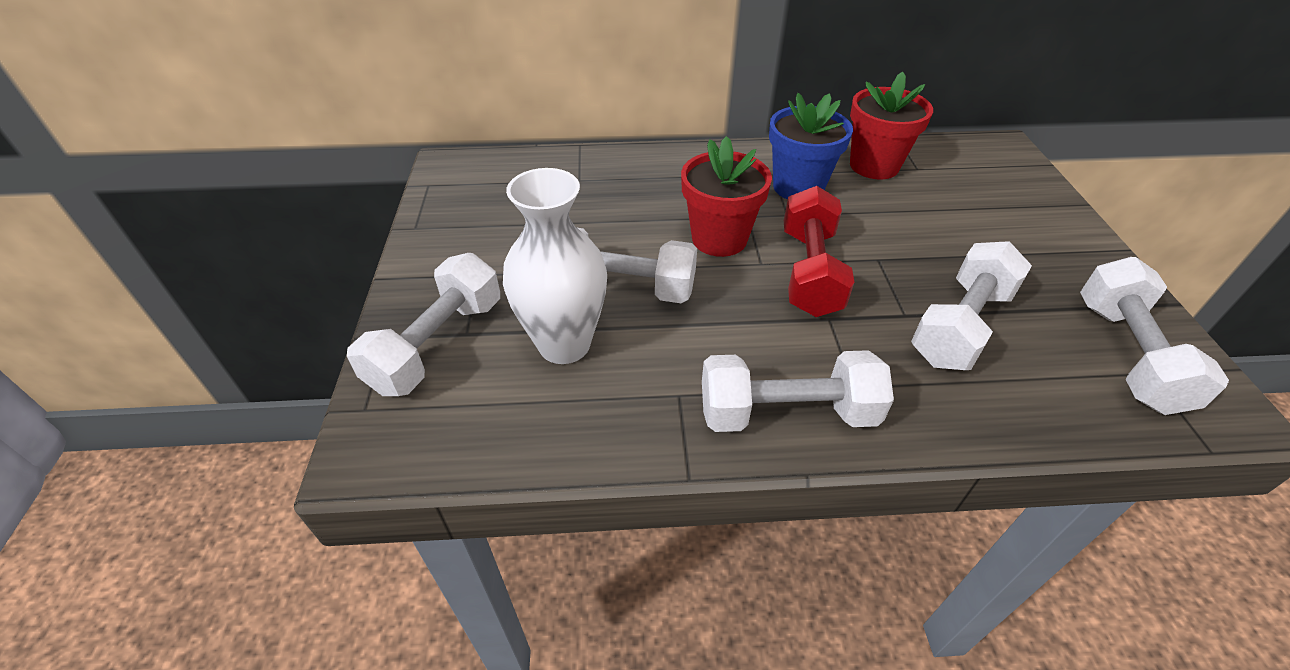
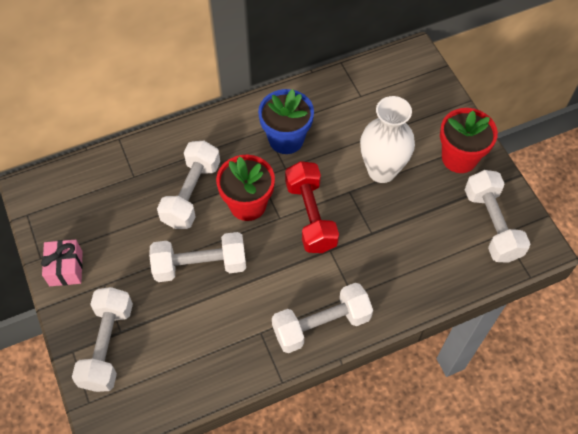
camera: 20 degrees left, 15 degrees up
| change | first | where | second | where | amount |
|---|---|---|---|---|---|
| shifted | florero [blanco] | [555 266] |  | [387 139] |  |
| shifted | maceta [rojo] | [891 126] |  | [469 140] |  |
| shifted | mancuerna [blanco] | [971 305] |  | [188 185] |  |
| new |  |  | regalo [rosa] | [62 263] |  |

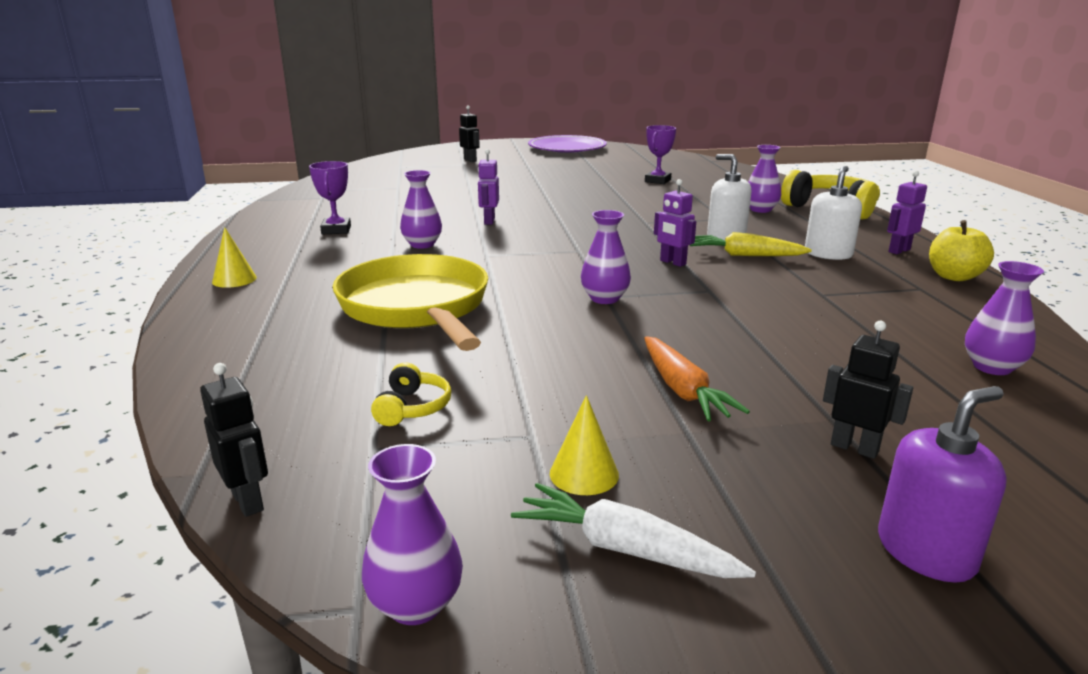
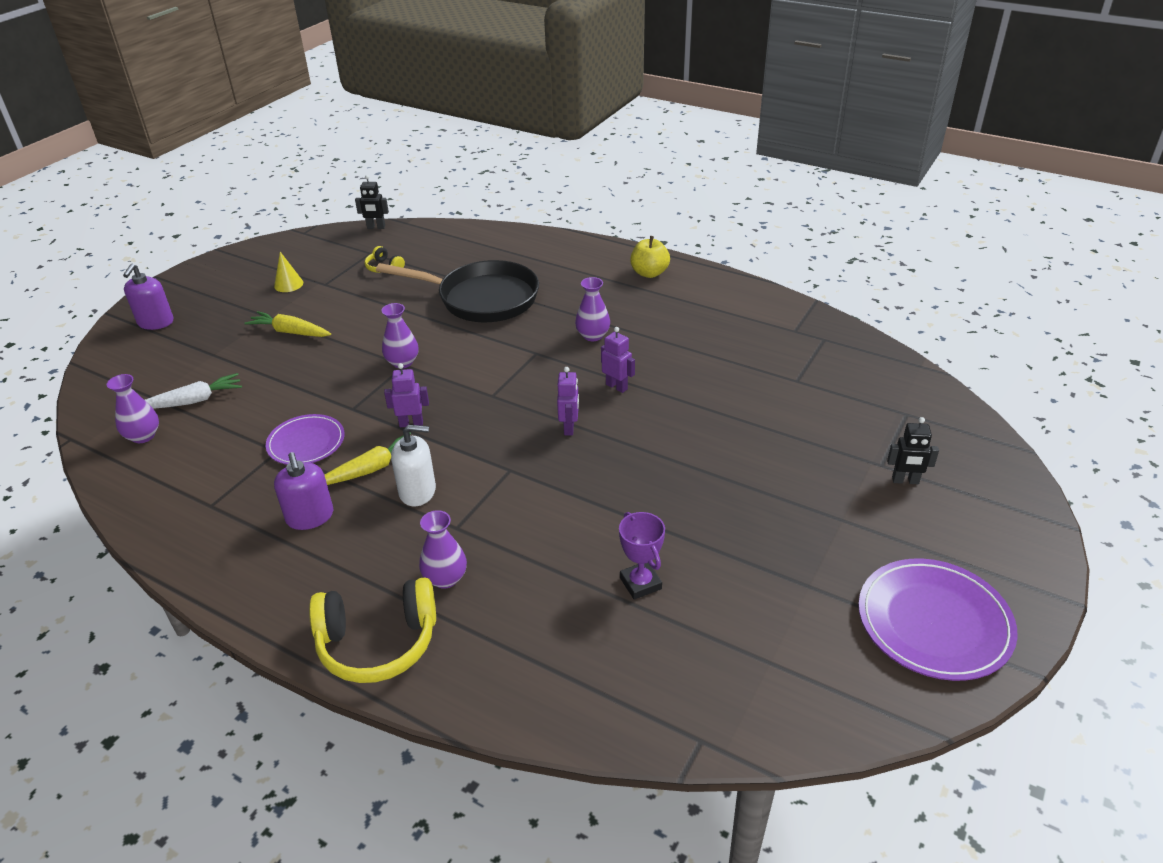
camera: 130 degrees right, 15 degrees up
| change | first | where | second | where | amount |
|---|---|---|---|---|---|
| gone | cono [amarillo] | [234 257] |  |  |  |
| gone | trofeo [morado] | [330 197] |  |  |  |
| repainted | sartén [amarillo] | [410 302] | sartén [negro] | [457 291] |  |
| gone | florero [morado] | [412 534] |  |  |  |
| shifted | zanahoria [blanco] | [633 530] |  | [193 391] |  |
| repainted | zanahoria [naranja] | [697 378] | zanahoria [amarillo] | [287 324] |  |
| repainted | dispensador de jabón [blanco] | [833 213] | dispensador de jabón [morado] | [303 491] |  |
| gone | robot [negro] | [868 390] |  |  |  |
| shifted | robot [morado] | [907 212] |  | [568 401] |  |
| shifted | manzana [amarillo] | [961 250] |  | [650 257] |  |
| new |  |  | plato [morado] | [305 439] |  |

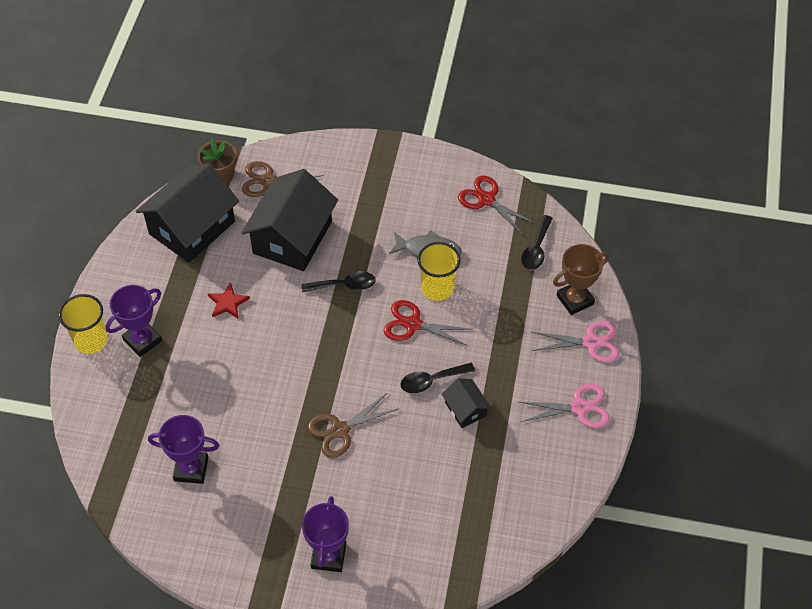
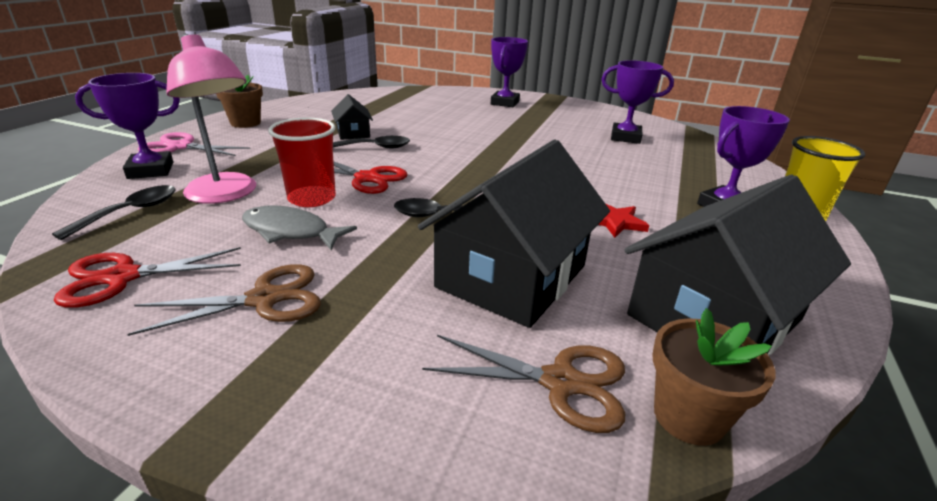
camera: 170 degrees left, 25 degrees down
| change | first | where | second | where | amount |
|---|---|---|---|---|---|
| shifted | tijeras [marrón] | [353 425] |  | [224 300] |  |
| repainted | vaso [amarillo] | [438 271] | vaso [rojo] | [302 162] |  |
| rotated | tijeras [rojo] | [497 205] |  | [147 277] | 105 degrees clockwise |
| swapped | tijeras [rosa] | [564 406] | maceta [marrón] | [239 101] |  |
| repainted | trofeo [marrón] | [581 279] | trofeo [morado] | [127 126] |  |
| new |  |  | lámpara [rosa] | [211 119] |  |

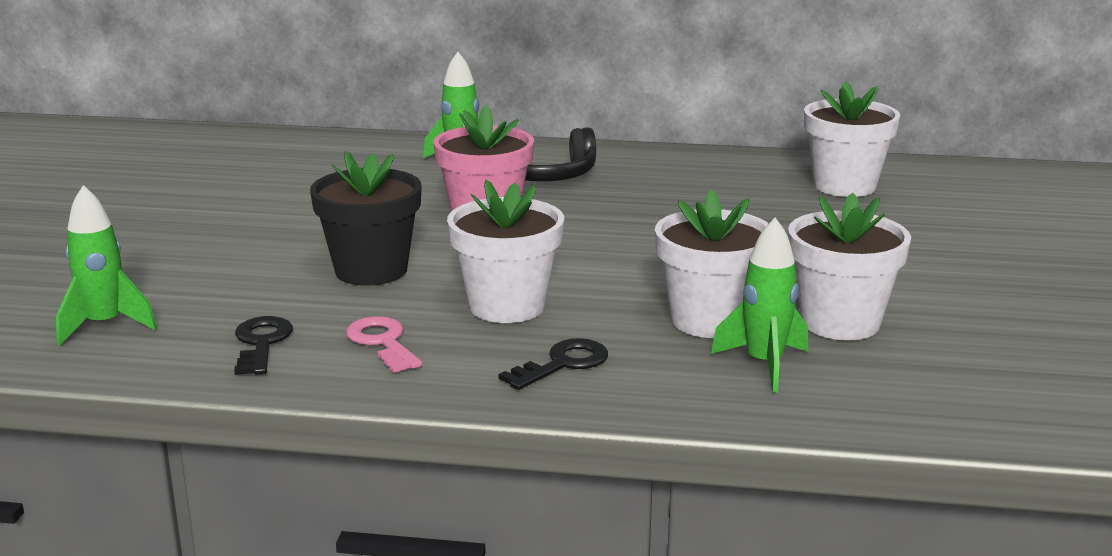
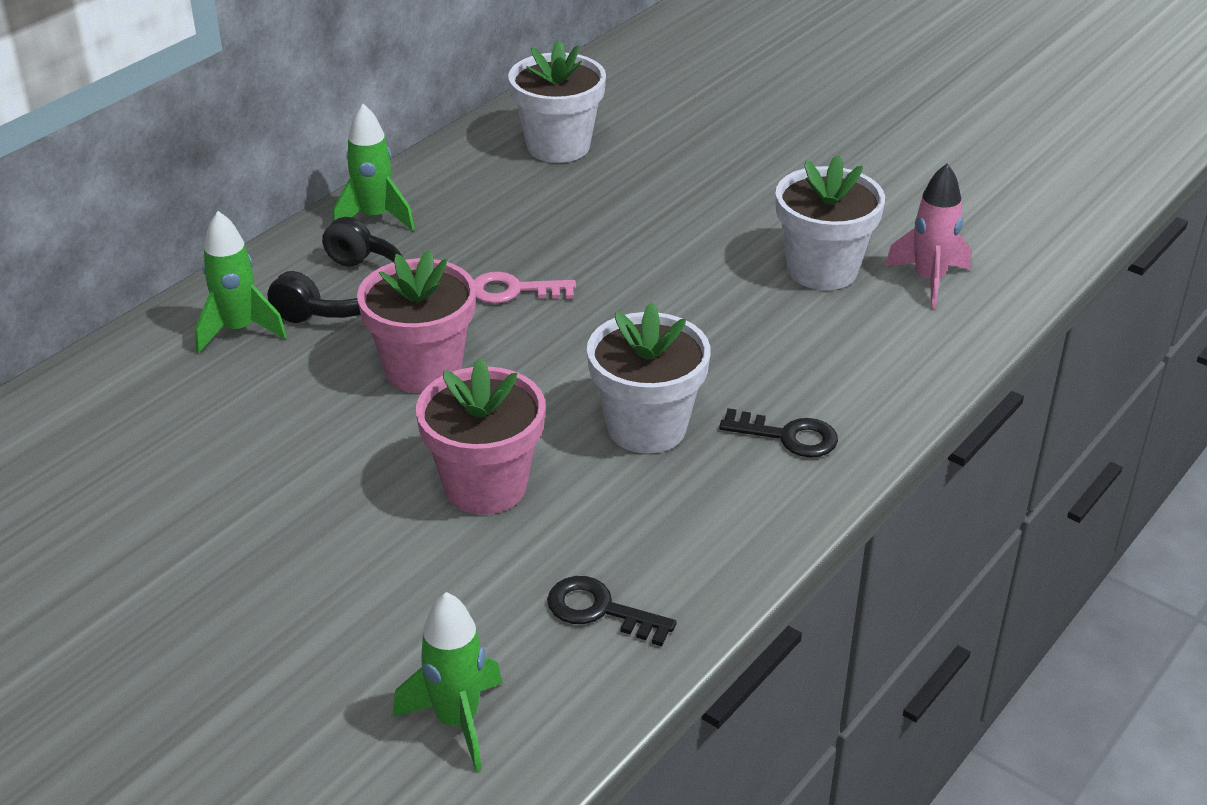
camera: 60 degrees left, 15 degrees up
| change | first | where | second | where | amount |
|---|---|---|---|---|---|
| repainted | maceta [negro] | [366 218] | maceta [rosa] | [480 436] |  |
| shifted | llave [rosa] | [384 344] |  | [525 288] |  |
| rotated | llave [negro] | [553 364] |  | [778 433] | 120 degrees clockwise |
| gone | maceta [blanco] | [712 263] |  |  |  |
| shifted | cohete [verde] | [759 305] |  | [374 167] |  |
| new |  |  | cohete [rosa] | [928 236] |  |

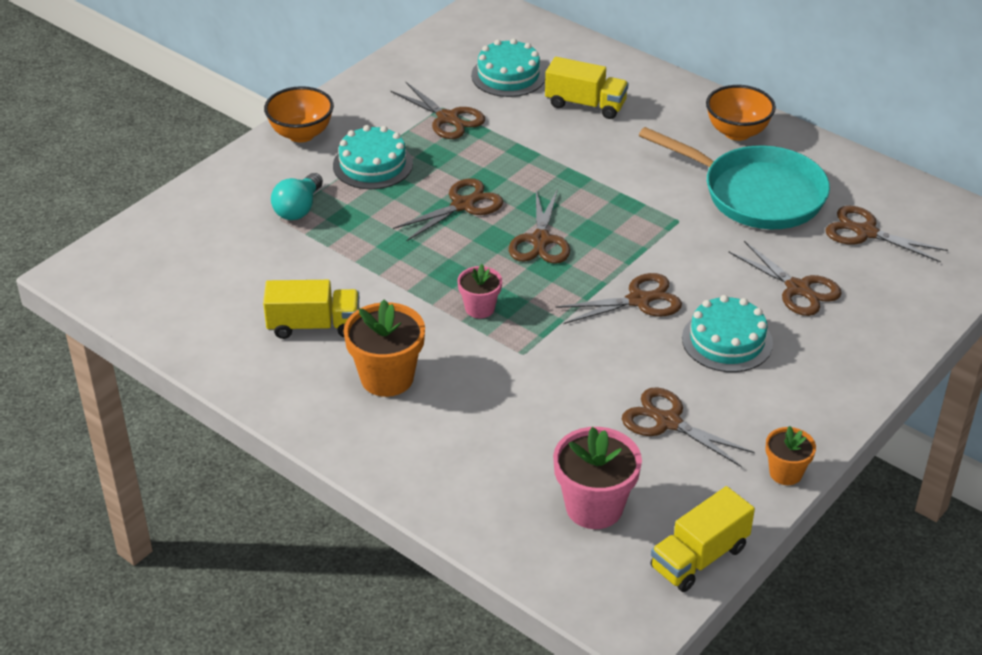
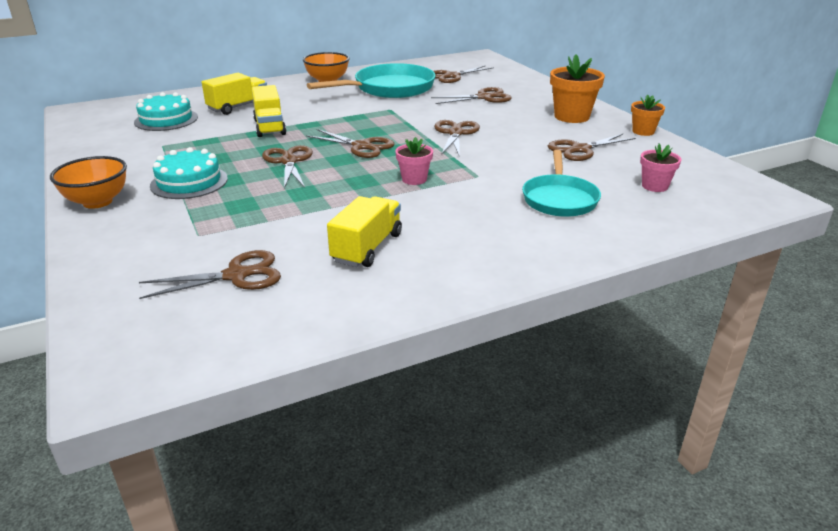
camera: 65 degrees left, 10 degrees down
| change | first | where | second | where | amount |
|---|---|---|---|---|---|
| gone | bombilla [turquesa] | [297 196] |  |  |  |
| shifted | maceta [naranja] | [384 348] |  | [577 89] |  |
| shifted | tijeras [marrón] | [438 110] |  | [210 274] |  |
| scaled | maceta [rosa] | [597 478] |  | [661 168] | x0.58 |
| shifted | camión [amarillo] | [702 539] |  | [269 111] |  |
| gone | tarta [turquesa] | [727 333] |  |  |  |
| new |  |  | sartén [turquesa] | [561 183] |  |

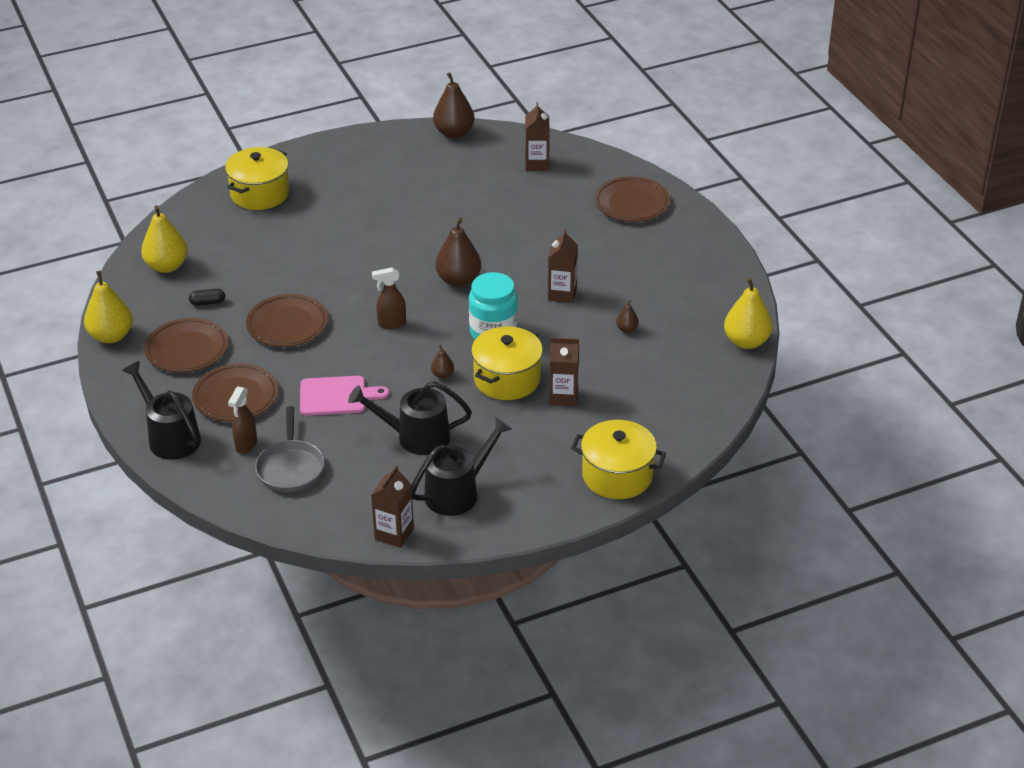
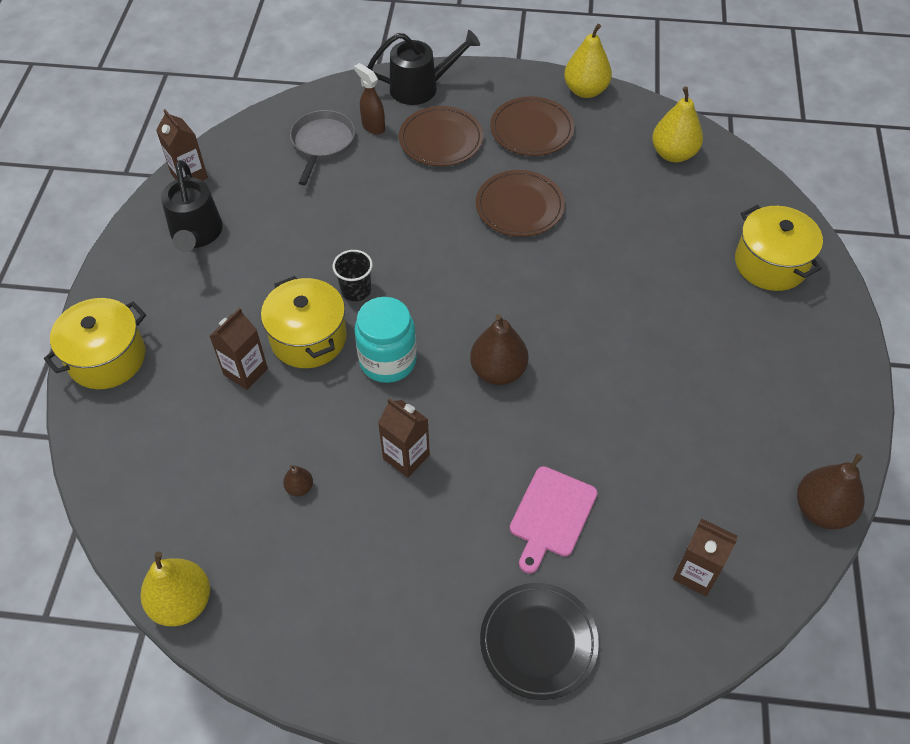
camera: 120 degrees right, 15 degrees up
| change | first | where | second | where | amount |
|---|---|---|---|---|---|
| gone | cápsula [negro] | [207 297] |  |  |  |
| rotated | sartén [gris] | [290 449] |  | [322 147] | 75 degrees clockwise |
| shifted | tabla de cortar [rosa] | [344 396] |  | [553 520] |  |
| gone | regadera [negro] | [410 418] |  |  |  |
| gone | pulverizador [marrón] | [389 298] |  |  |  |
| swapped | pera [marrón] | [442 361] | vaso [negro] | [353 275] |  |
| repainted | plato [marrón] | [632 199] | plato [negro] | [539 641] |  |

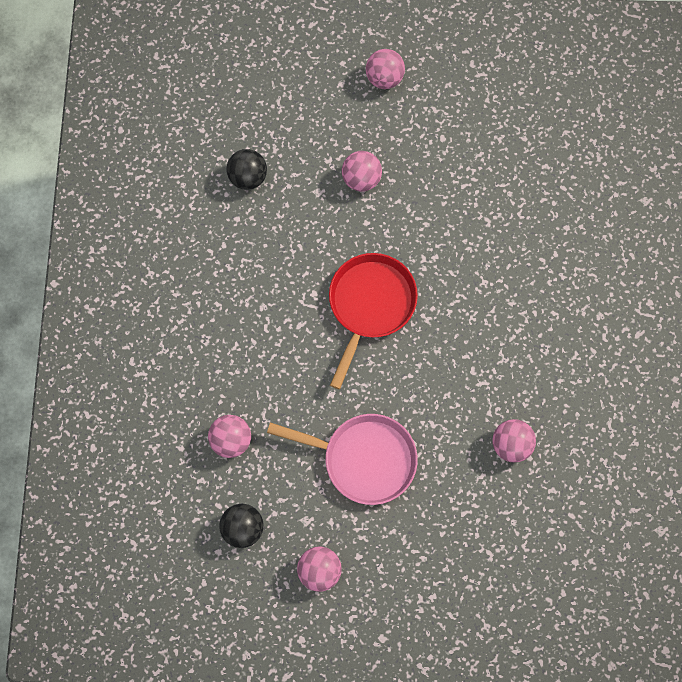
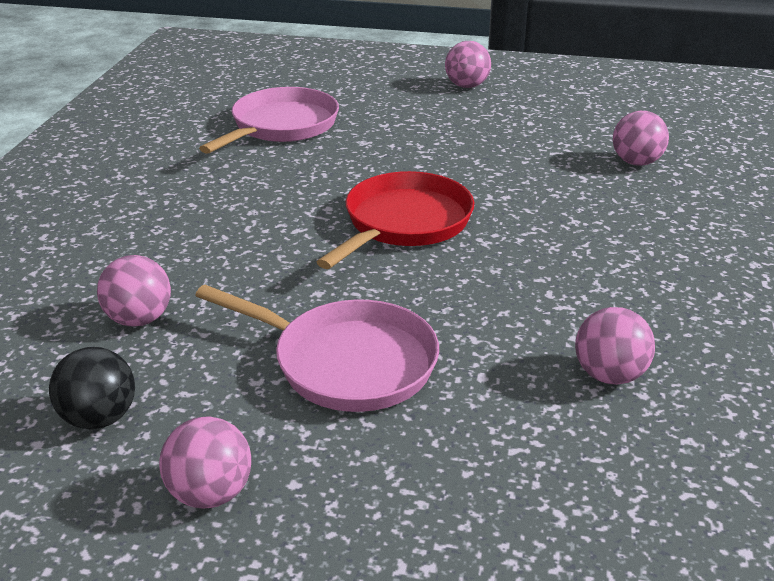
camera: 10 degrees right, 40 degrees down
| change | first | where | second | where | amount |
|---|---|---|---|---|---|
| swapped | pelota [negro] | [246 169] | sartén [rosa] | [269 120] |  |
| shifted | pelota [rosa] | [362 171] |  | [641 138] |  |

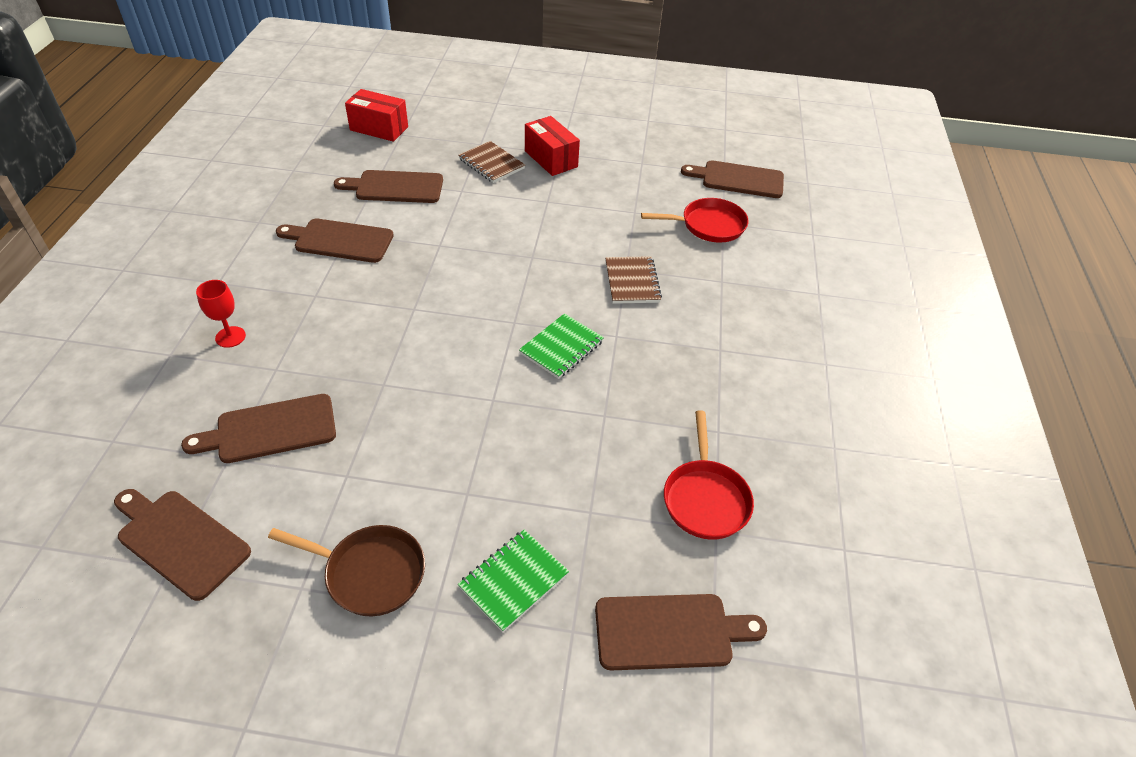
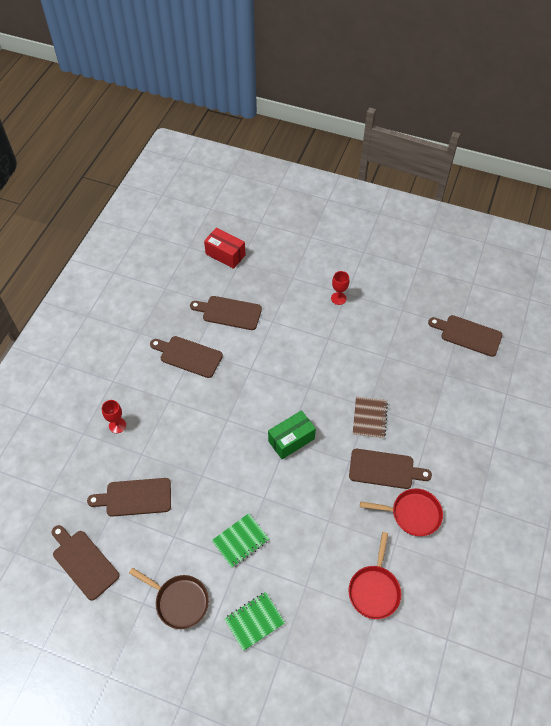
camera: 15 degrees right, 10 degrees up
| change | first | where | second | where | amount |
|---|---|---|---|---|---|
| gone | cuaderno [marrón] | [491 162] |  |  |  |
| shifted | cuaderno [verde] | [561 346] |  | [240 540] |  |
| swapped | caja [rojo] | [552 146] | copa [rojo] | [340 288] |  |
| shifted | tabla de cortar [marrón] | [681 632] |  | [390 469] |  |
| shifted | sartén [rojo] | [694 220] |  | [401 512] |  |
| new |  |  | caja [verde] | [292 434] |  |

